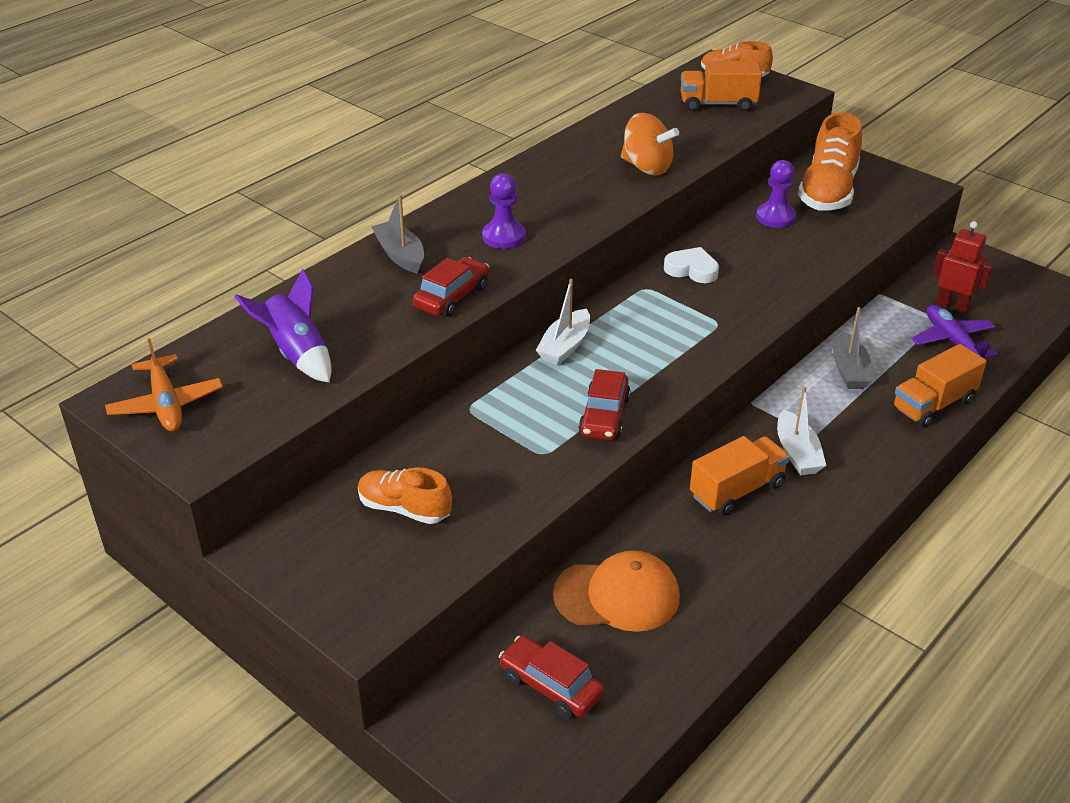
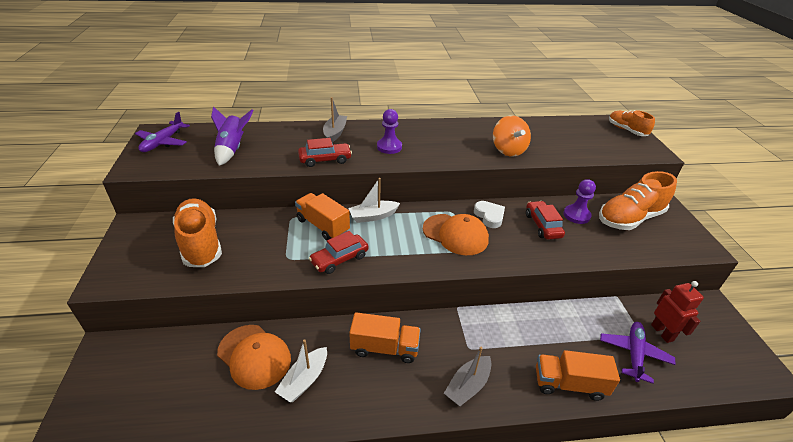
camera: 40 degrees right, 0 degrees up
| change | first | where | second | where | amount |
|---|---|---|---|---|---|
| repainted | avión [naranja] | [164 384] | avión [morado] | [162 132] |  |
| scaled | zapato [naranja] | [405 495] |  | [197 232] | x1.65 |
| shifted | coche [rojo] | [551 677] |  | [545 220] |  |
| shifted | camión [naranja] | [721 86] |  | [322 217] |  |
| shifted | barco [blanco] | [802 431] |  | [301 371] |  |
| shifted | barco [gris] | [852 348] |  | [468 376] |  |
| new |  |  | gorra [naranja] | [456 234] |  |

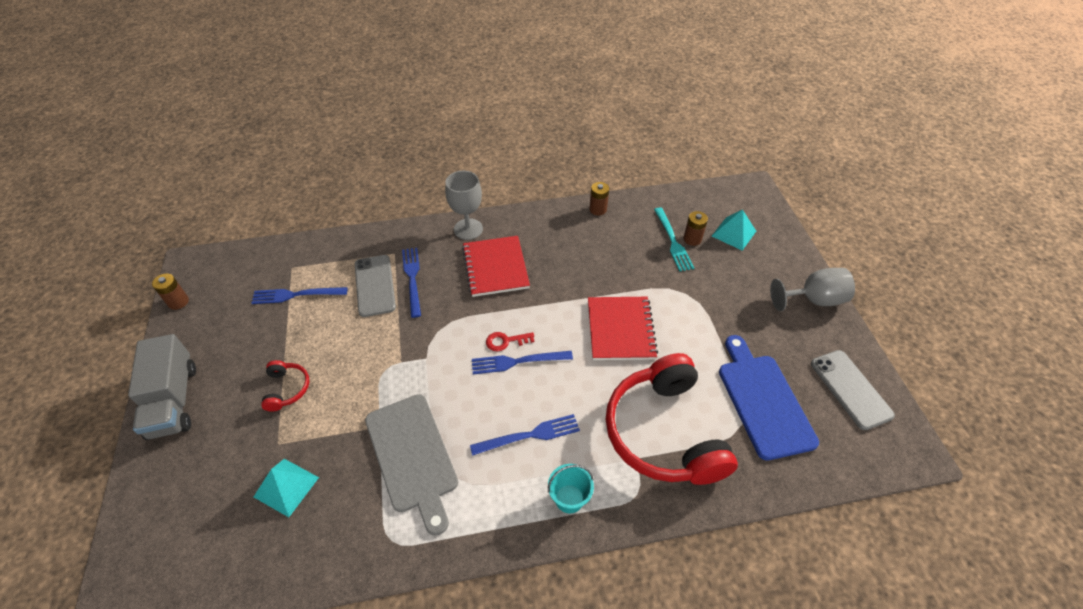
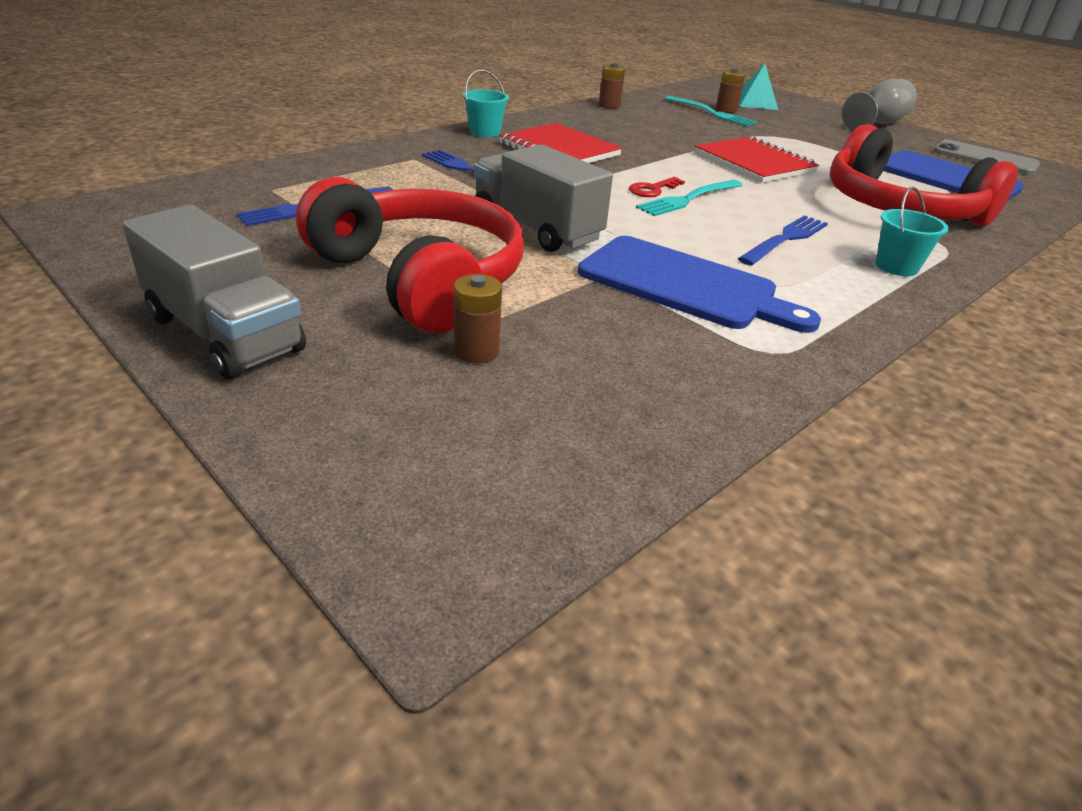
camera: 35 degrees left, 15 degrees down
| change | first | where | second | where | amount |
|---|---|---|---|---|---|
| shifted | pila [marrón] | [170 292] |  | [478 318] |  |
| gone | pirámide [turquesa] | [286 488] |  |  |  |
| scaled | auriculares [rojo] | [285 386] |  | [410 255] | x2.38 |
| gone | móvil [gris] | [375 286] |  |  |  |
| repainted | tabla de cortar [gris] | [411 465] | tabla de cortar [azul] | [699 284] |  |
| swapped | copa [gris] | [464 205] | balde [turquesa] | [486 103] |  |
| repainted | tenedor [azul] | [522 362] | tenedor [turquesa] | [689 198] |  |
| new |  |  | camión [gris] | [543 198] |  |

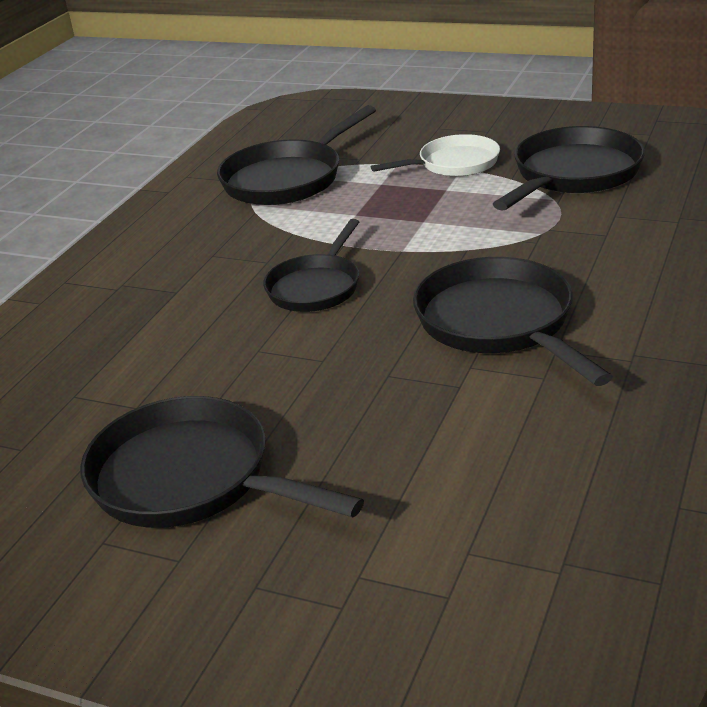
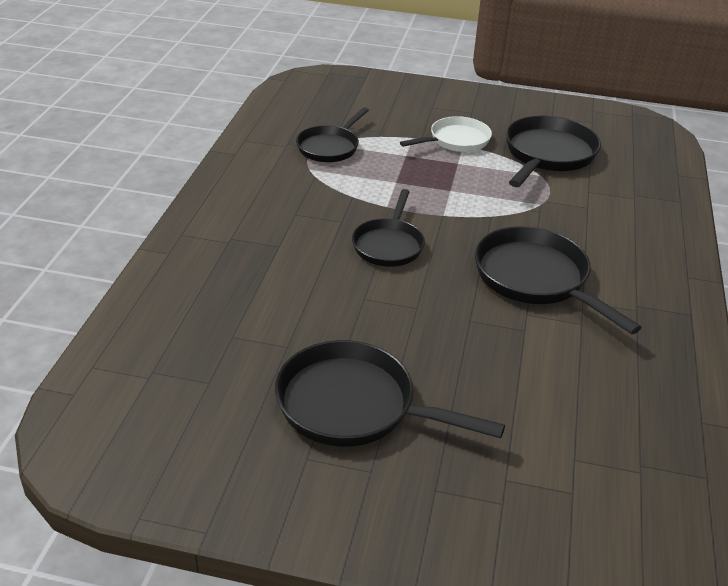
camera: 15 degrees left, 5 degrees up
| change | first | where | second | where | amount |
|---|---|---|---|---|---|
| scaled | sartén [negro] | [296 155] |  | [332 134] | x0.65 |

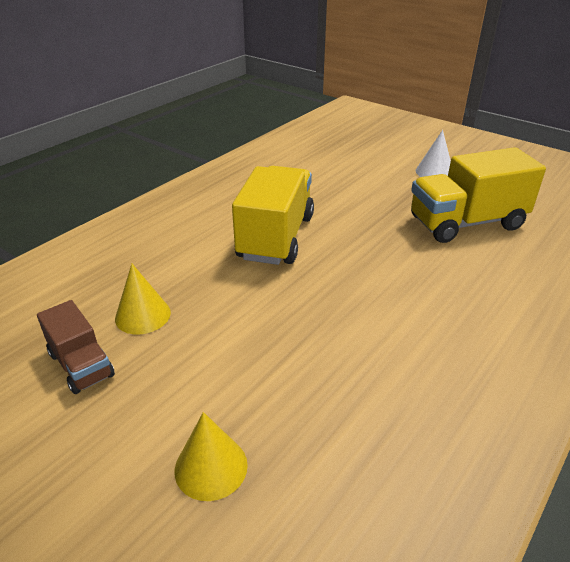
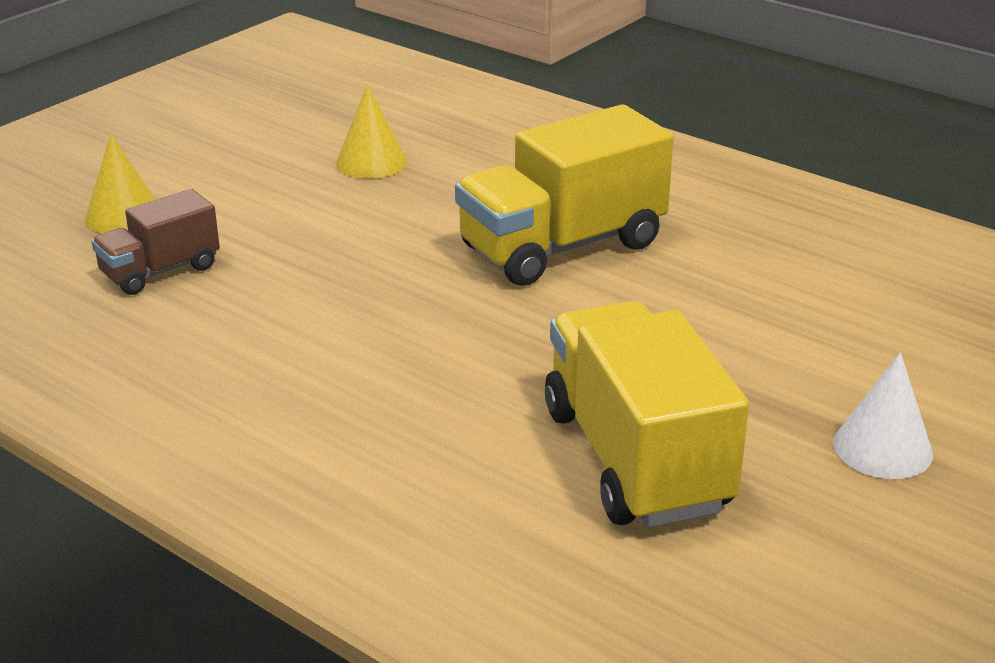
camera: 90 degrees right, 5 degrees down
| change | first | where | second | where | amount |
|---|---|---|---|---|---|
| shifted | camión [marrón] | [76 347] |  | [155 242] |  |
| rotated | camión [amarillo] | [273 215] |  | [564 195] | 135 degrees clockwise |

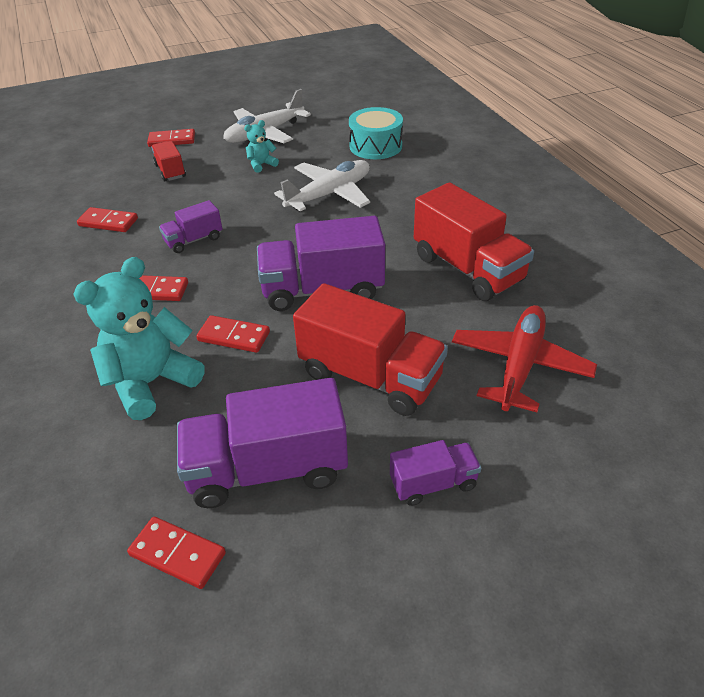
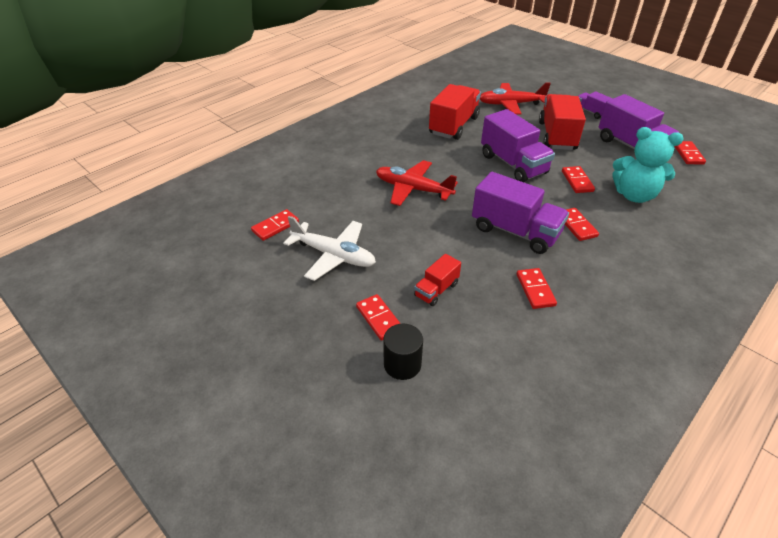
camera: 115 degrees left, 0 degrees up
| change | first | where | second | where | amount |
|---|---|---|---|---|---|
| scaled | camión [morado] | [191 226] |  | [520 213] | x1.92 |
| gone | osito [turquesa] | [261 146] |  |  |  |
| repainted | avión [blanco] | [322 185] | avión [rojo] | [417 183] |  |
| gone | tambor [turquesa] | [376 133] |  |  |  |
| new |  |  | ficha de dominó [rojo] | [275 225] |  |
| new |  |  | cilindro [negro] | [403 352] |  |

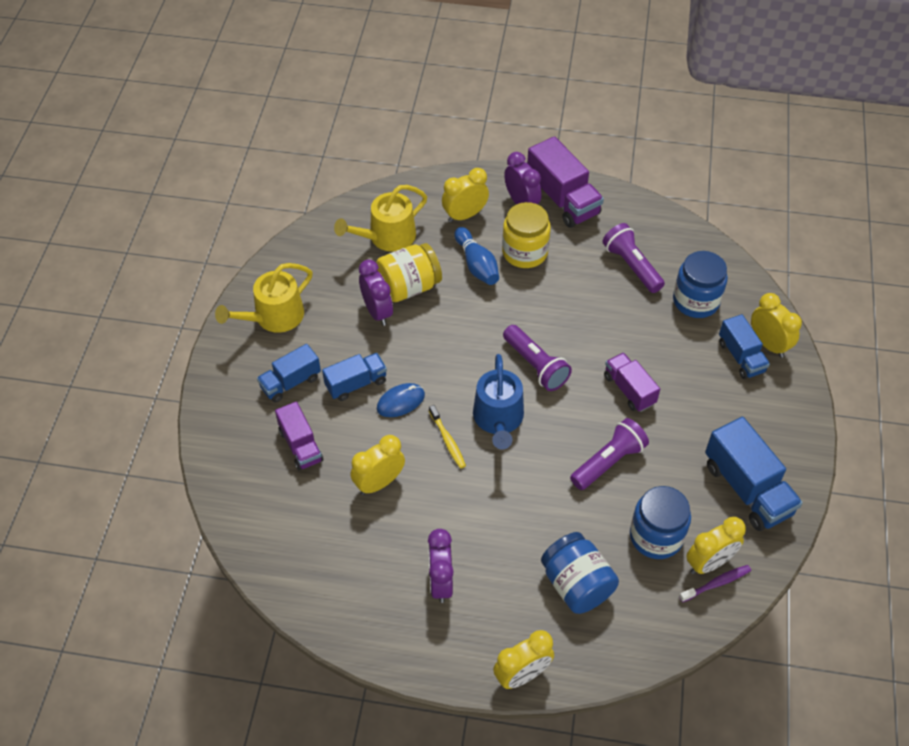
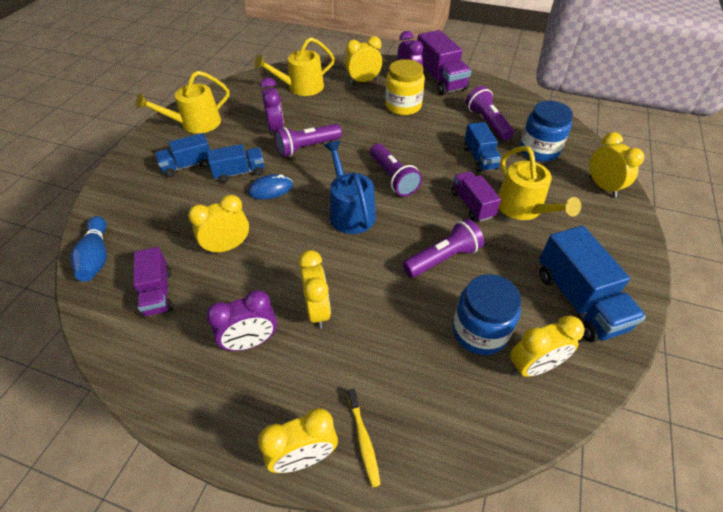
camera: 10 degrees right, 5 degrees down
| change | first | where | second | where | amount |
|---|---|---|---|---|---|
| shifted | camión [morado] | [299 436] |  | [153 282] |  |
| gone | tarro [amarillo] | [409 272] |  |  |  |
| rotated | despertador [morado] | [441 566] |  | [241 320] | 120 degrees counterclockwise |
| shifted | cepillo de dientes [amarillo] | [447 437] |  | [364 438] |  |
| shifted | bolo [azul] | [476 256] |  | [88 249] |  |
| rotated | regadera [azul] | [498 402] |  | [350 187] | 150 degrees clockwise |
| gone | tarro [azul] | [580 573] |  |  |  |
| gone | cepillo de dientes [morado] | [715 583] |  |  |  |
| shifted | camión [azul] | [744 346] |  | [482 147] |  |
| new |  |  | lámpara de mano [morado] | [308 140] |  |
| new |  |  | despertador [amarillo] | [314 289] |  |
| new |  |  | regadera [amarillo] | [539 183] |  |

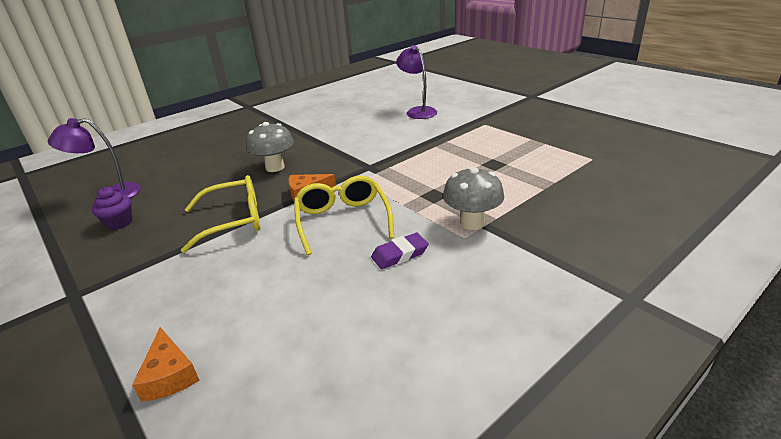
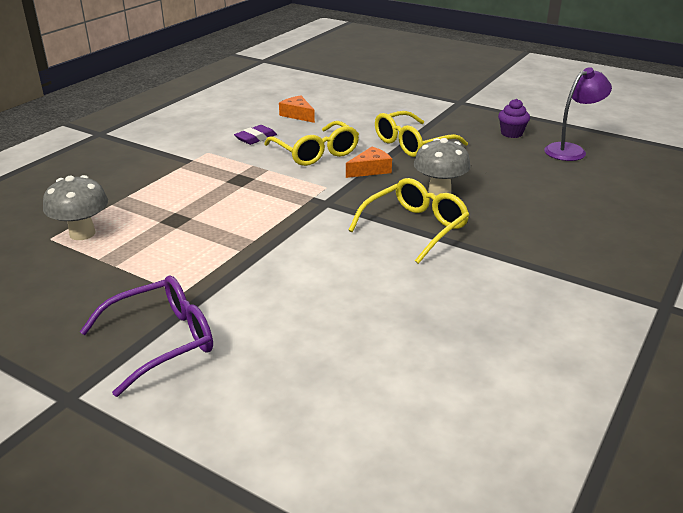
camera: 160 degrees right, 0 degrees up
| change | first | where | second | where | amount |
|---|---|---|---|---|---|
| shifted | queso [naranja] | [166 364] |  | [297 109] |  |
| gone | lámpara [morado] | [416 82] |  |  |  |
| shifted | seta [gris] | [473 198] |  | [75 207] |  |
| new |  |  | gafas [morado] | [146 336] |  |
| new |  |  | gafas [amarillo] | [408 221] |  |

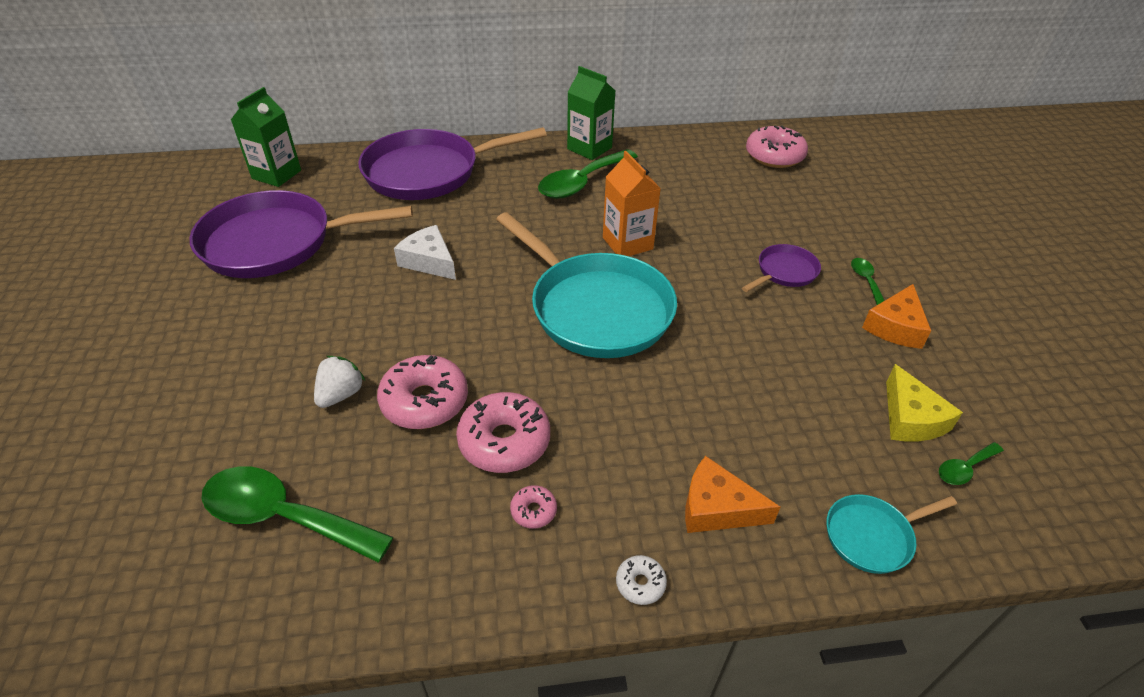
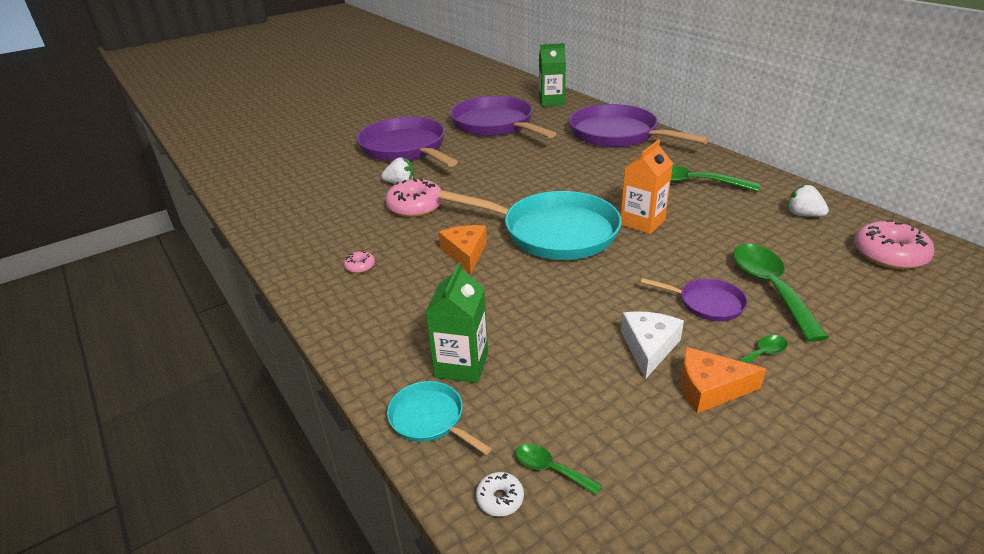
camera: 65 degrees right, 10 degrees down
| change | first | where | second | where | amount |
|---|---|---|---|---|---|
| shifted | cuchara [verde] | [298 515] |  | [781 293] |  |
| shifted | queso [blanco] | [425 252] |  | [652 345] |  |
| gone | rosquilla [rosa] | [503 432] |  |  |  |
| rotated | sartén [turquesa] | [586 285] |  | [530 225] | 90 degrees counterclockwise |
| shifted | cartón de leche [verde] | [591 113] |  | [456 322] |  |
| shifted | rosquilla [blanco] | [641 580] |  | [500 494] |  |
| shifted | queso [naranja] | [732 494] |  | [463 249] |  |
| gone | queso [amarillo] | [924 402] |  |  |  |
| new |  |  | sartén [morado] | [407 142] |  |
| new |  |  | fresa [blanco] | [808 200] |  |

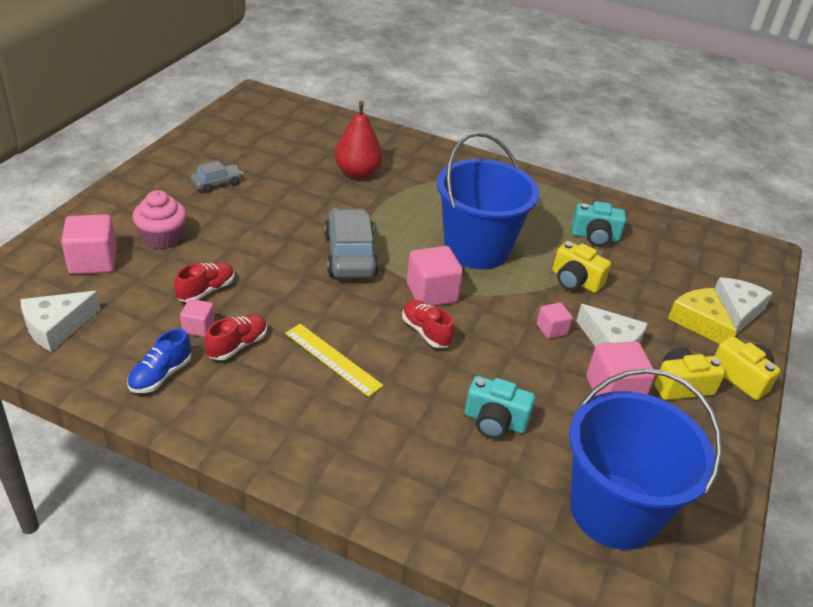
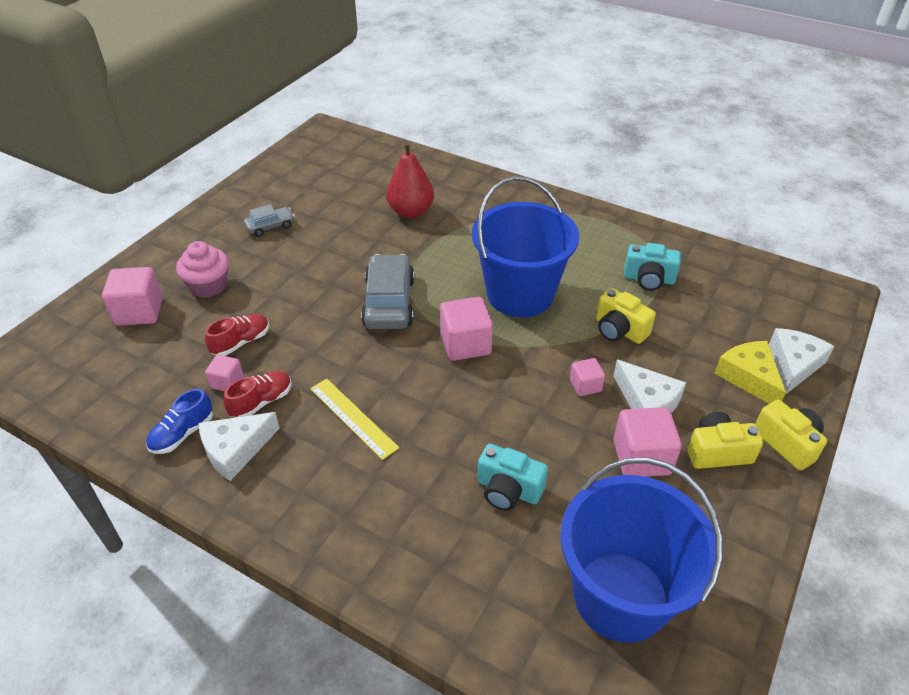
camera: 10 degrees right, 5 degrees up
| change | first | where | second | where | amount |
|---|---|---|---|---|---|
| shifted | queso [blanco] | [60 321] |  | [239 446] |  |
| gone | zapato [rojo] | [428 324] |  |  |  |

